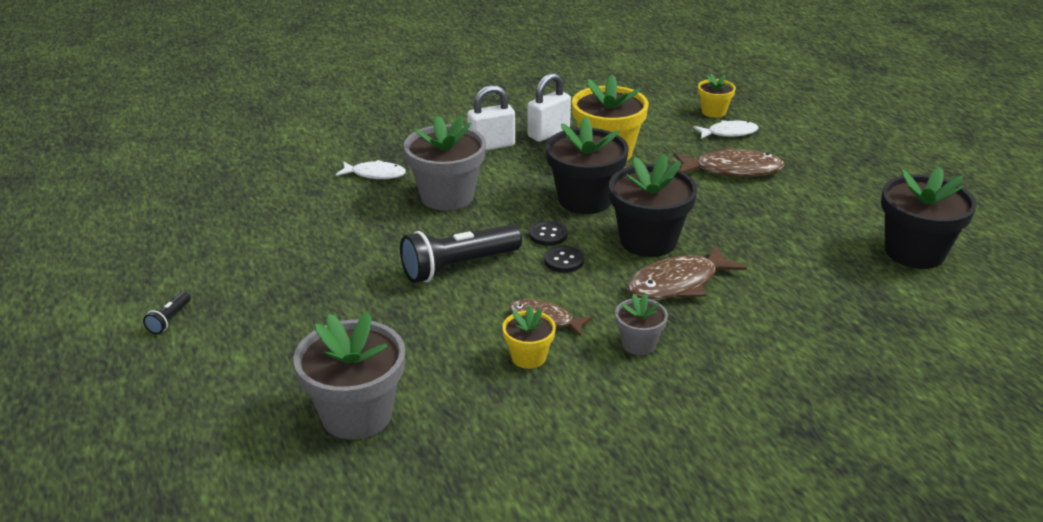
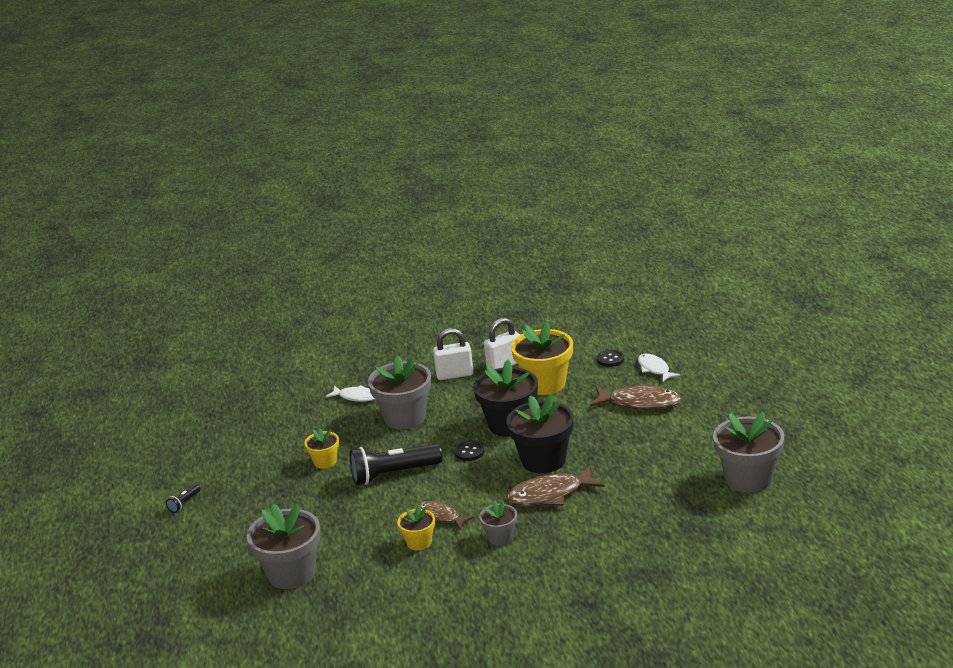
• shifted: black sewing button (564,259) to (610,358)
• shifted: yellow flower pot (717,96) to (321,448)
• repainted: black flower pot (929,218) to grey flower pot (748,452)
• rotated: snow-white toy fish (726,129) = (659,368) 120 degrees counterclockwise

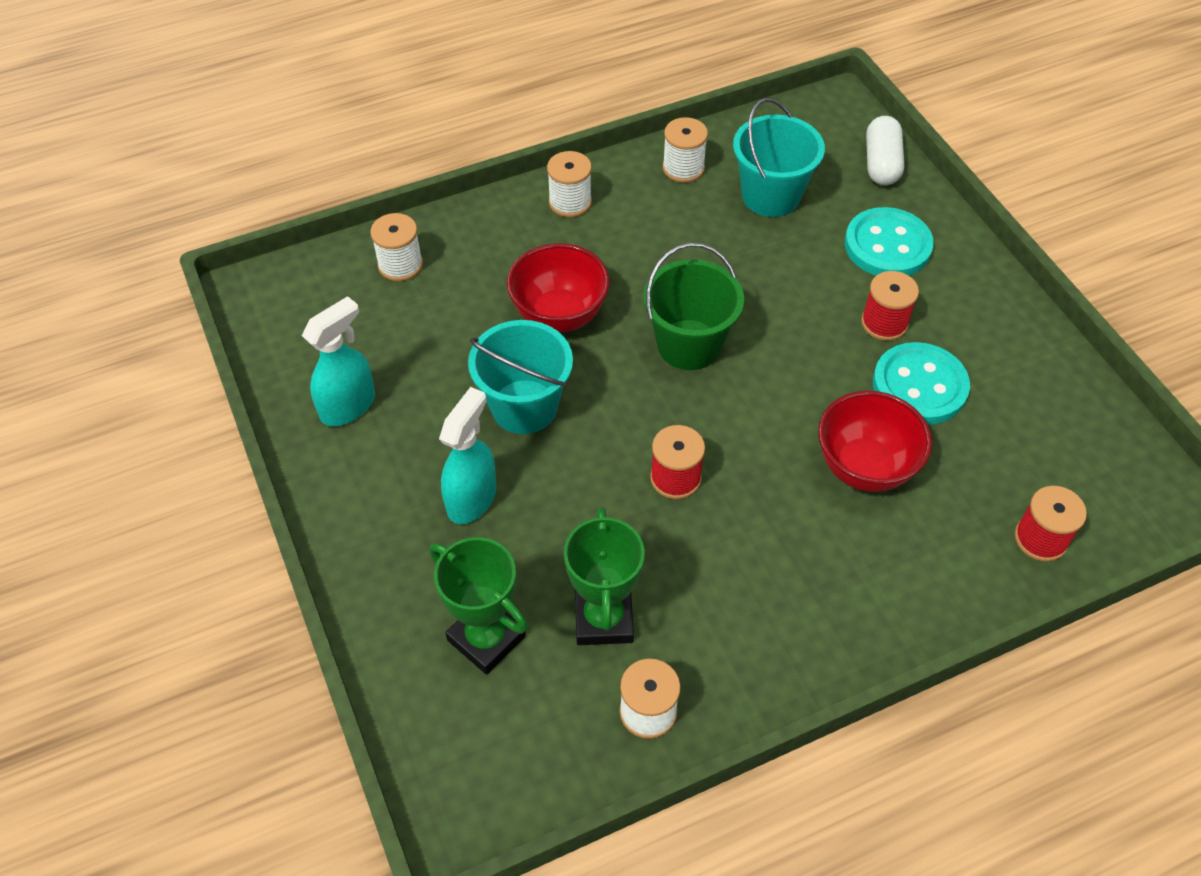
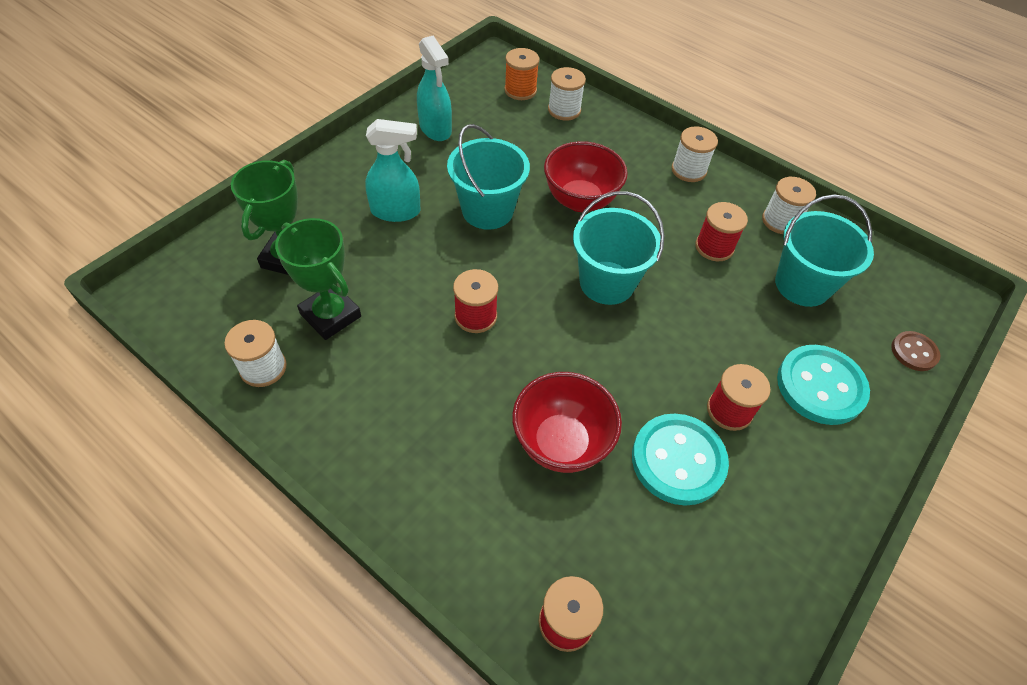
• new: bright orange bobbin (521,74)
• new: scarlet bobbin (721,231)
• swapped: snow-white pill (885,150) to russet sewing button (915,351)
• repainted: leaf-green bucket (693,306) to turquoise bucket (619,248)
• rotated: turquoise spray cleaner (338,361) = (434,88) 45 degrees clockwise
• rotated: leaf-green trophy (604,576) = (318,279) 75 degrees clockwise

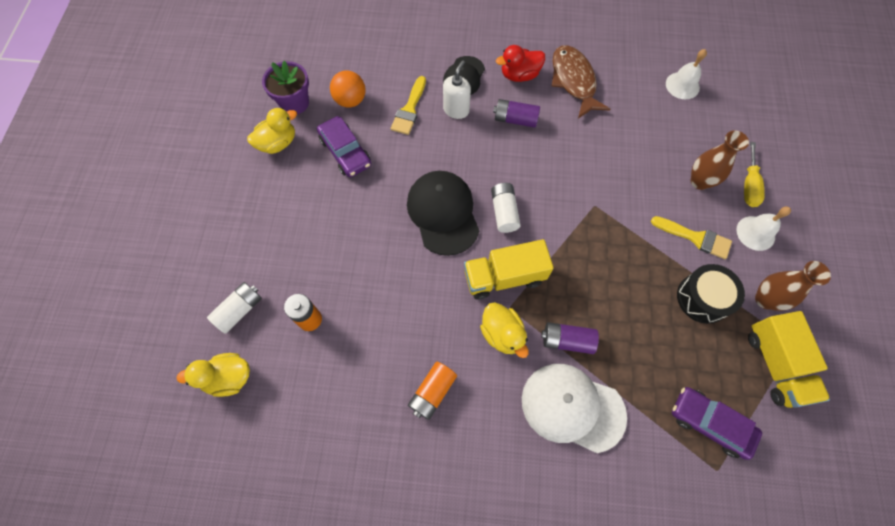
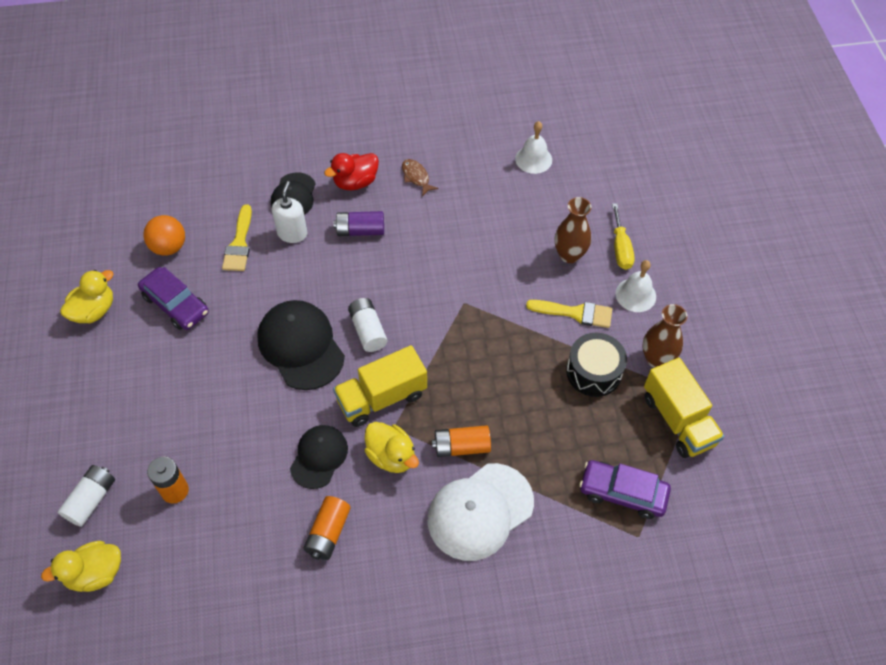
• gone: violet flower pot (285,87)
• new: black cap (319,457)
• repainted: violet AA battery (570,338) to bright orange AA battery (461,441)
• rotated: snow-white cap (574,408) = (481,512) 45 degrees counterclockwise
• scaled: russet toy fish (581,81) = (420,178) x0.50

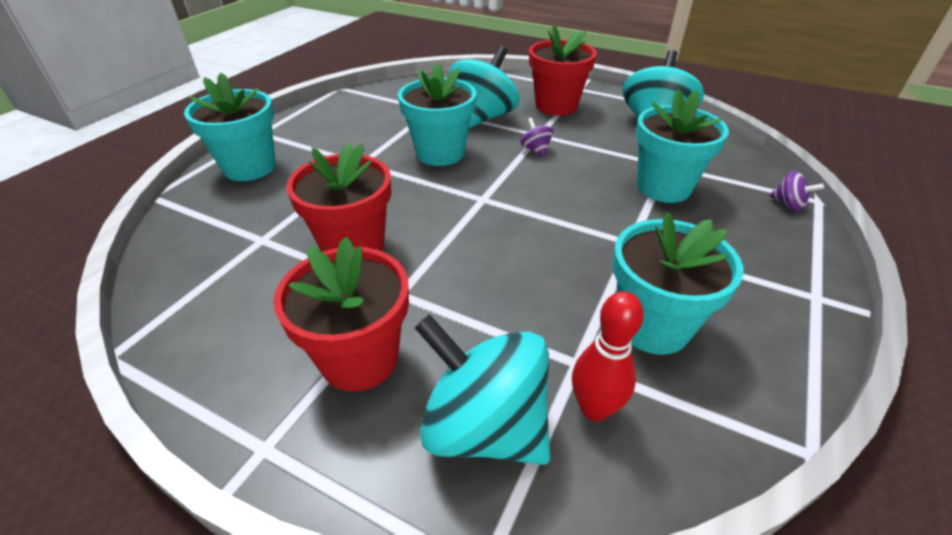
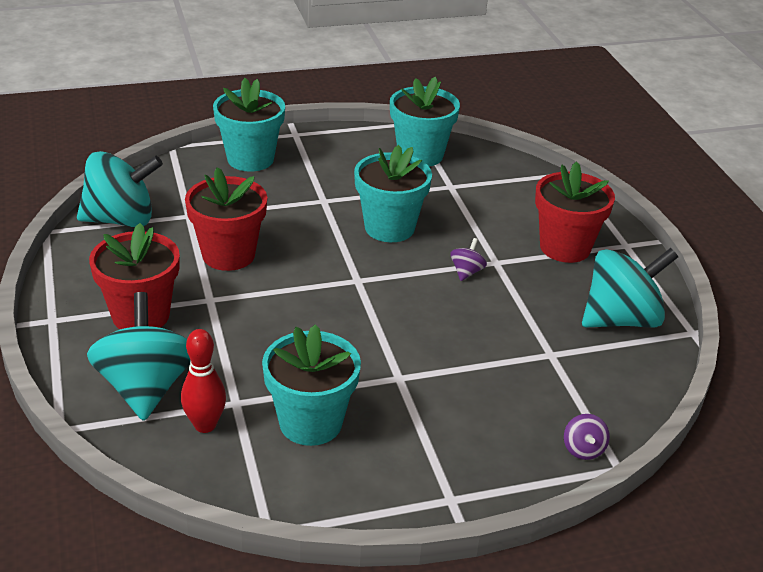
• shifted: turquoise spinning top (484,87) to (120,189)
• shifted: turquoise flower pot (682,146) to (425,122)

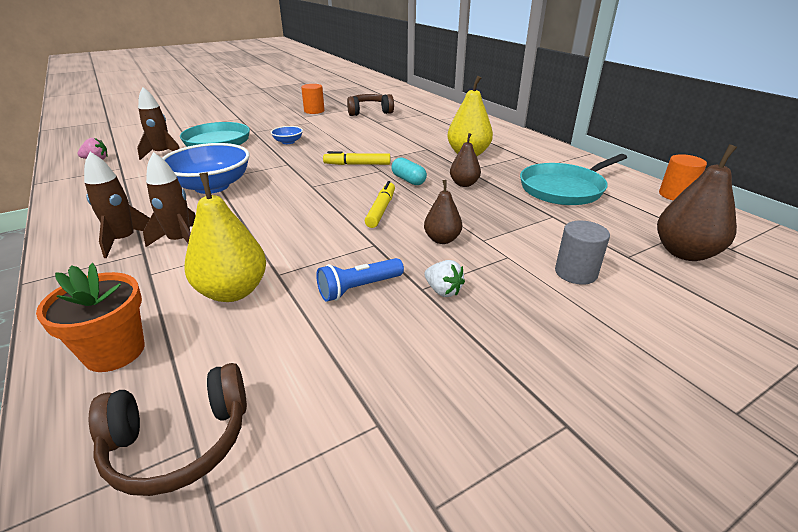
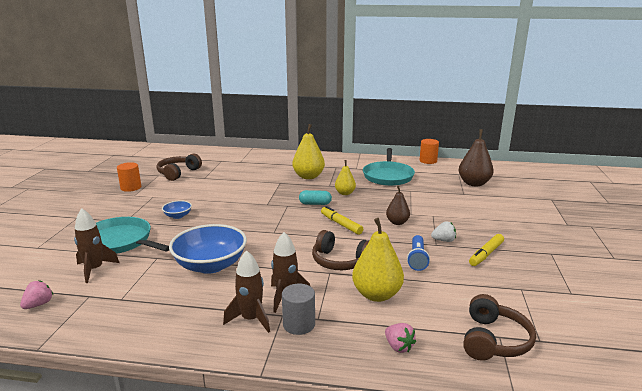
• new: russet headphones (340,250)
• shifted: yellow felt pen (356,158) to (486,250)
• shifted: grey cylinder (582,253) to (298,309)
• swapped: bright orange flower pot (90,317) to pink strawberry (400,338)
• repainted: russet pear fruit (465,160) to yellow pear fruit (345,177)

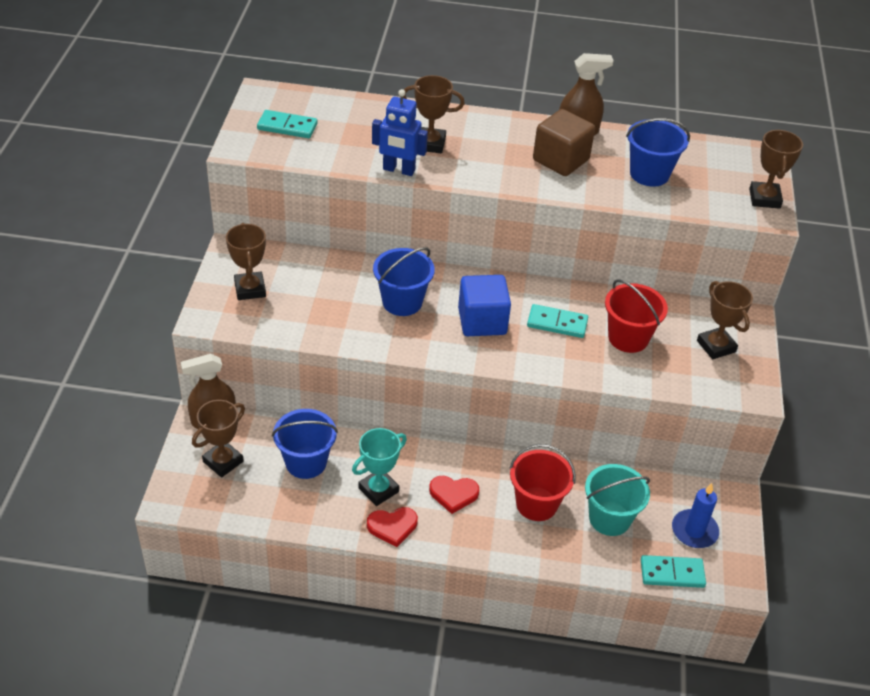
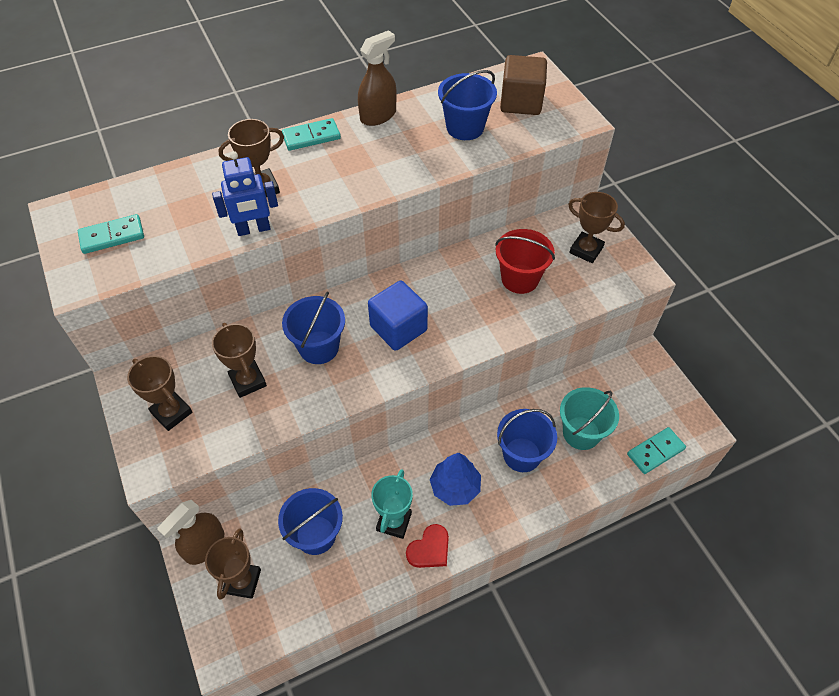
• gone: cobalt wax candle (695,515)
• shifted: turquoise domino (557,321) to (311,134)
• shifted: russet solid cube (564,142) to (523,85)
• shifted: russet trophy (776,169) to (239,360)
• swapped: scarlet heart shape (454,495) to cobalt fir tree (455,479)
• repainted: scarlet bucket (542,482) to cobalt bucket (527,440)

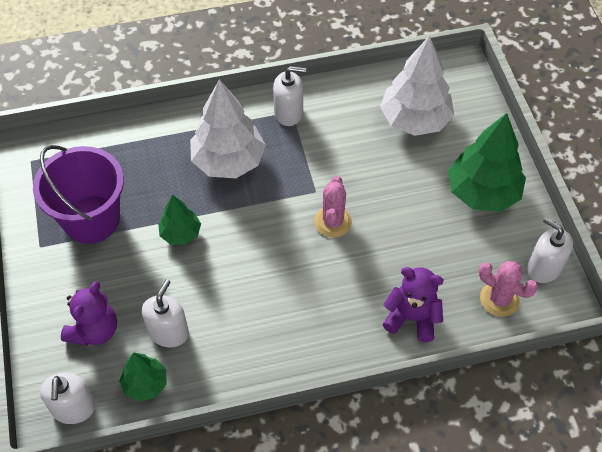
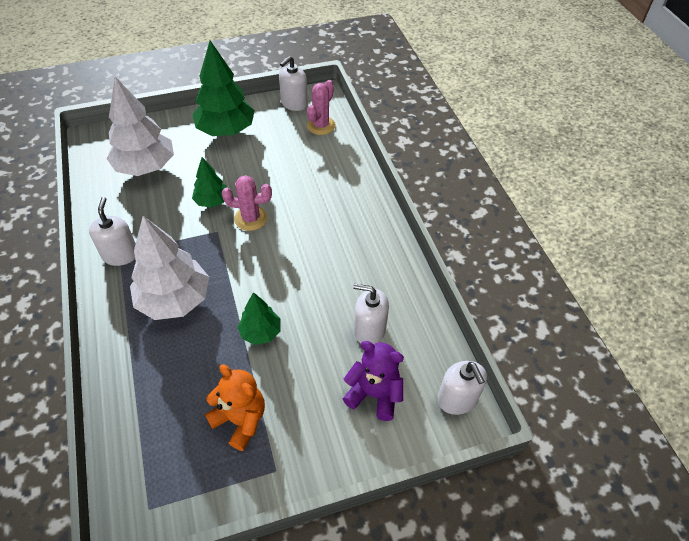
• gone: violet teddy (413,304)
• shifted: leaf-green fir tree (143,377) to (209,182)
• swapped: violet bucket (78,194) to bright orange teddy (235,407)
• rotated: snow-white pump bottle (67,398) = (462,388) 75 degrees clockwise

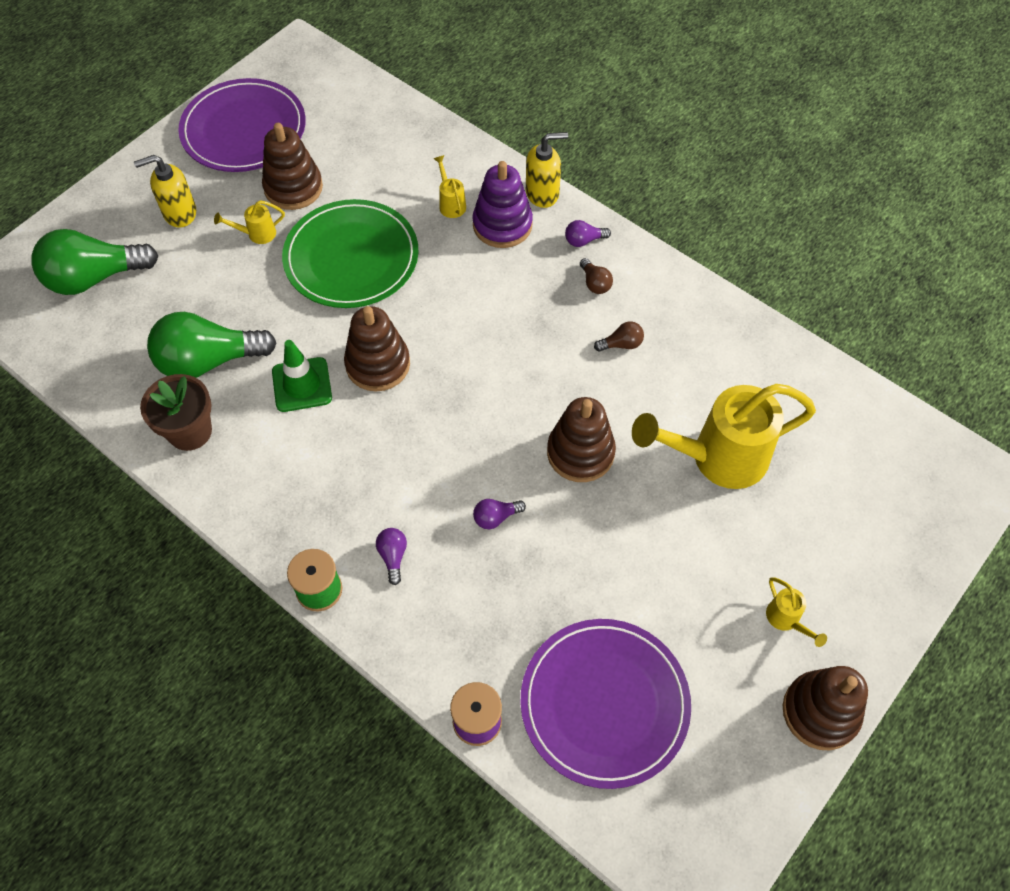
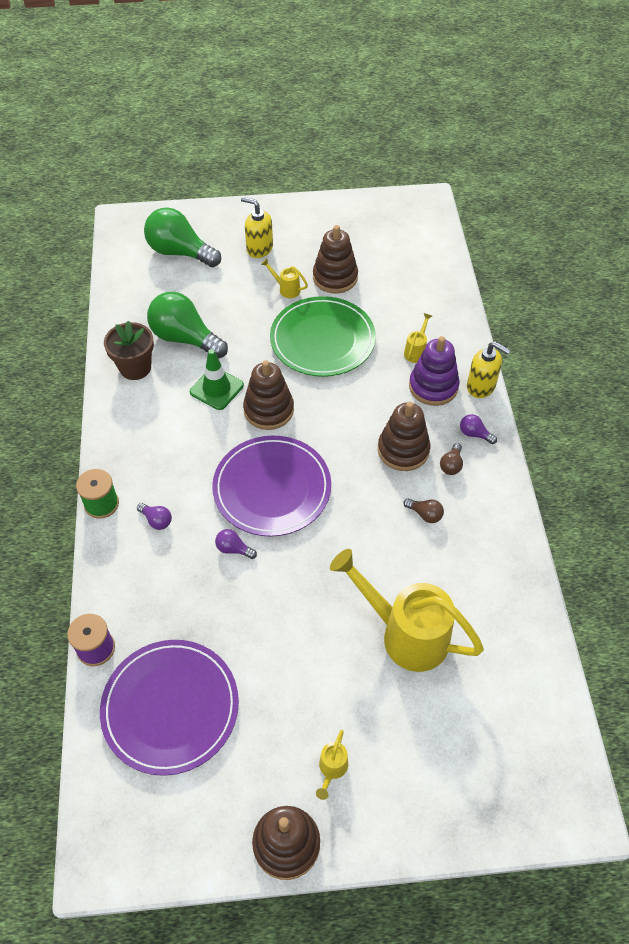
• shifted: violet flat dish (242,125) to (271,486)
• shifted: russet ring stacker (581,439) to (404,436)
• rotated: violet light bulb (391,556) = (154,516) 90 degrees clockwise

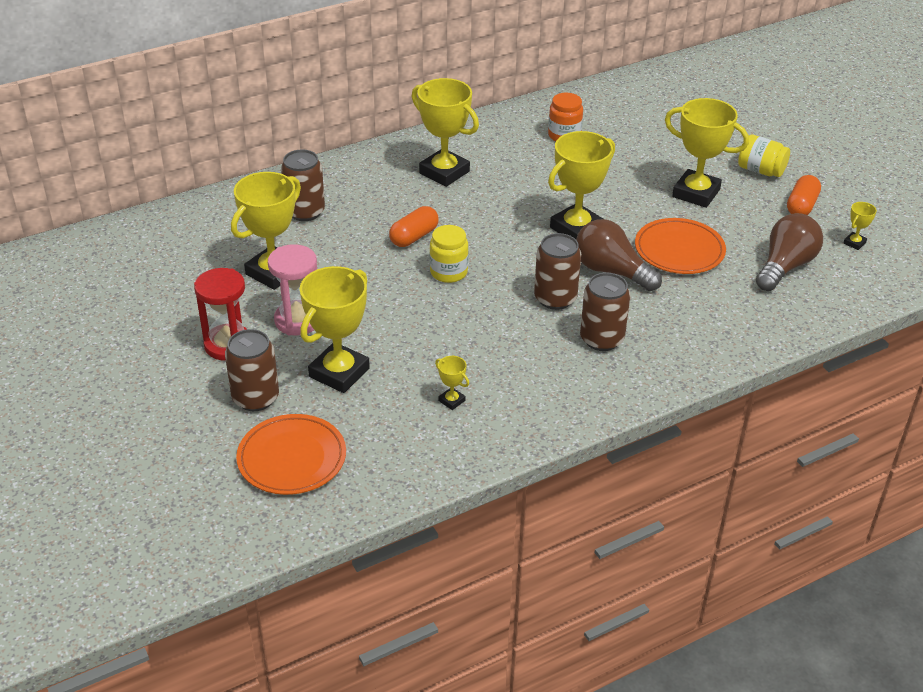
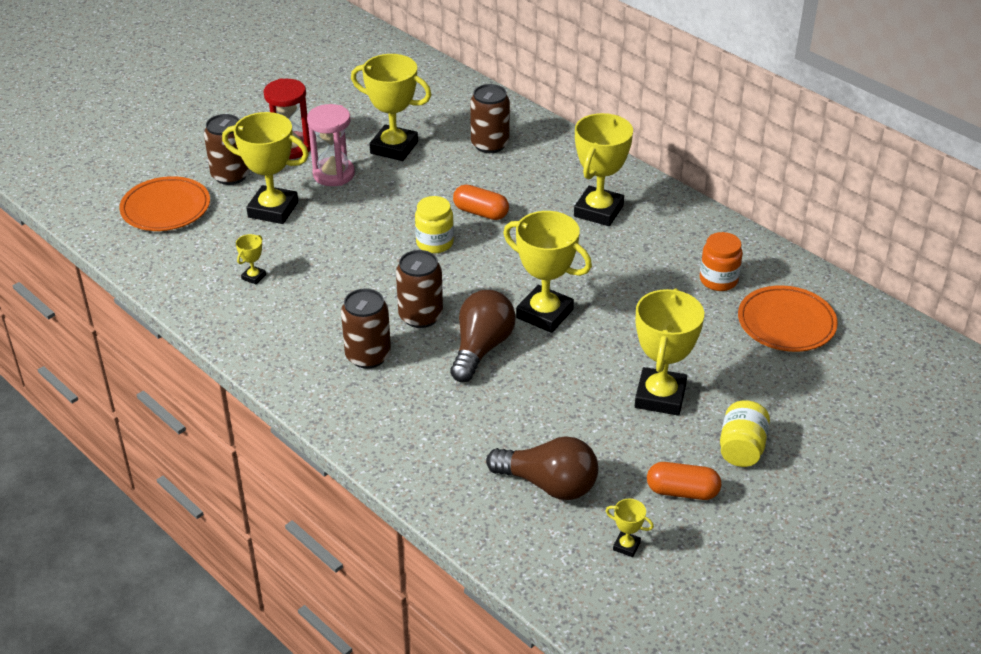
• shifted: bright orange flat dish (680,246) to (788,318)

